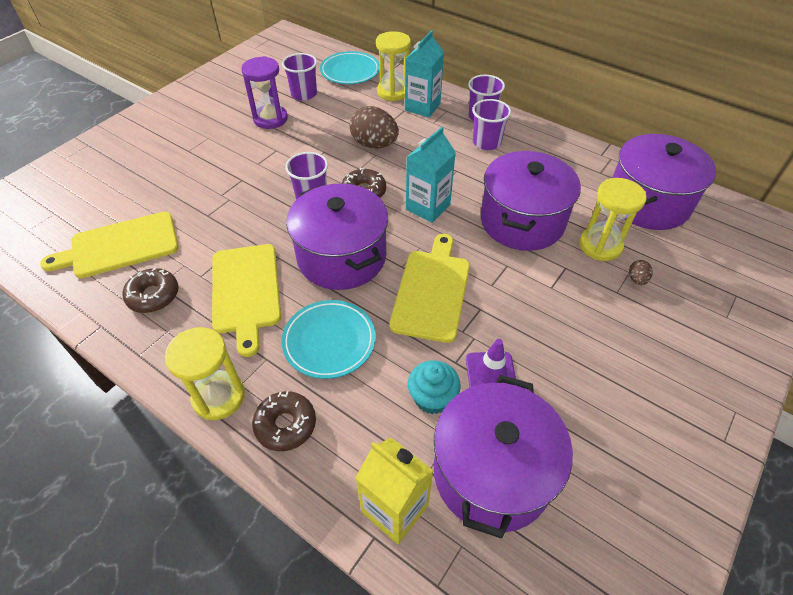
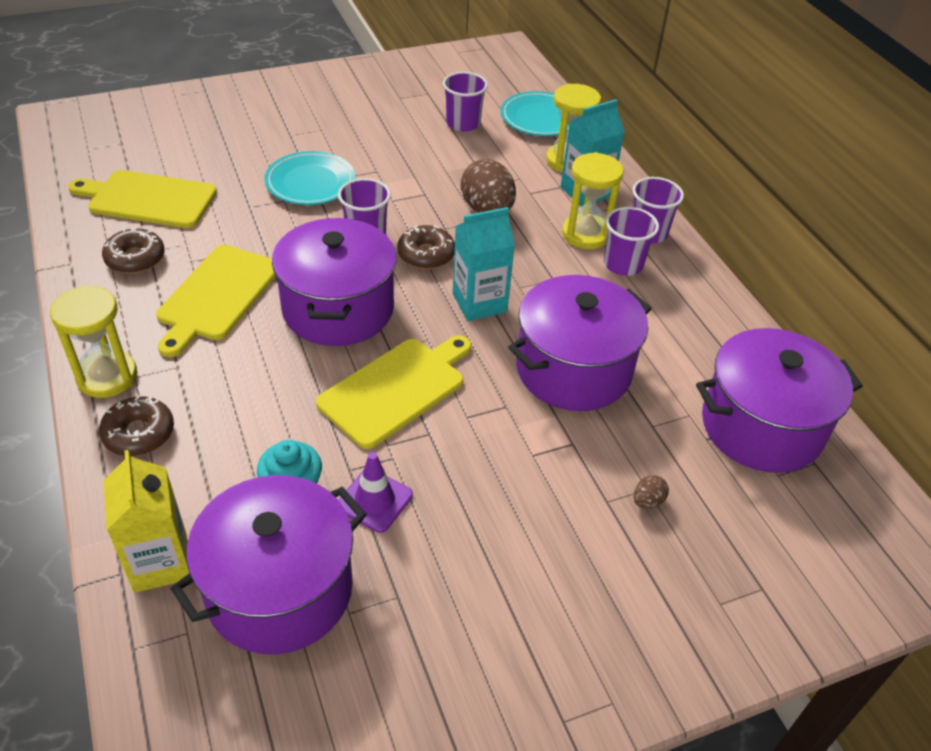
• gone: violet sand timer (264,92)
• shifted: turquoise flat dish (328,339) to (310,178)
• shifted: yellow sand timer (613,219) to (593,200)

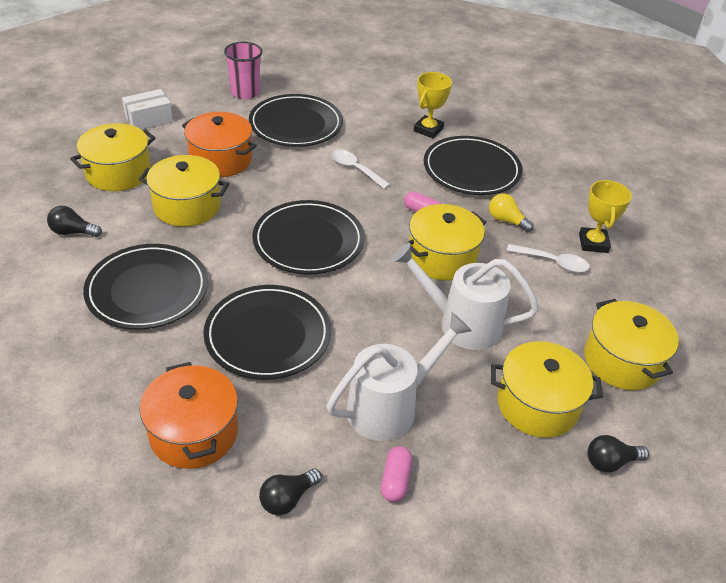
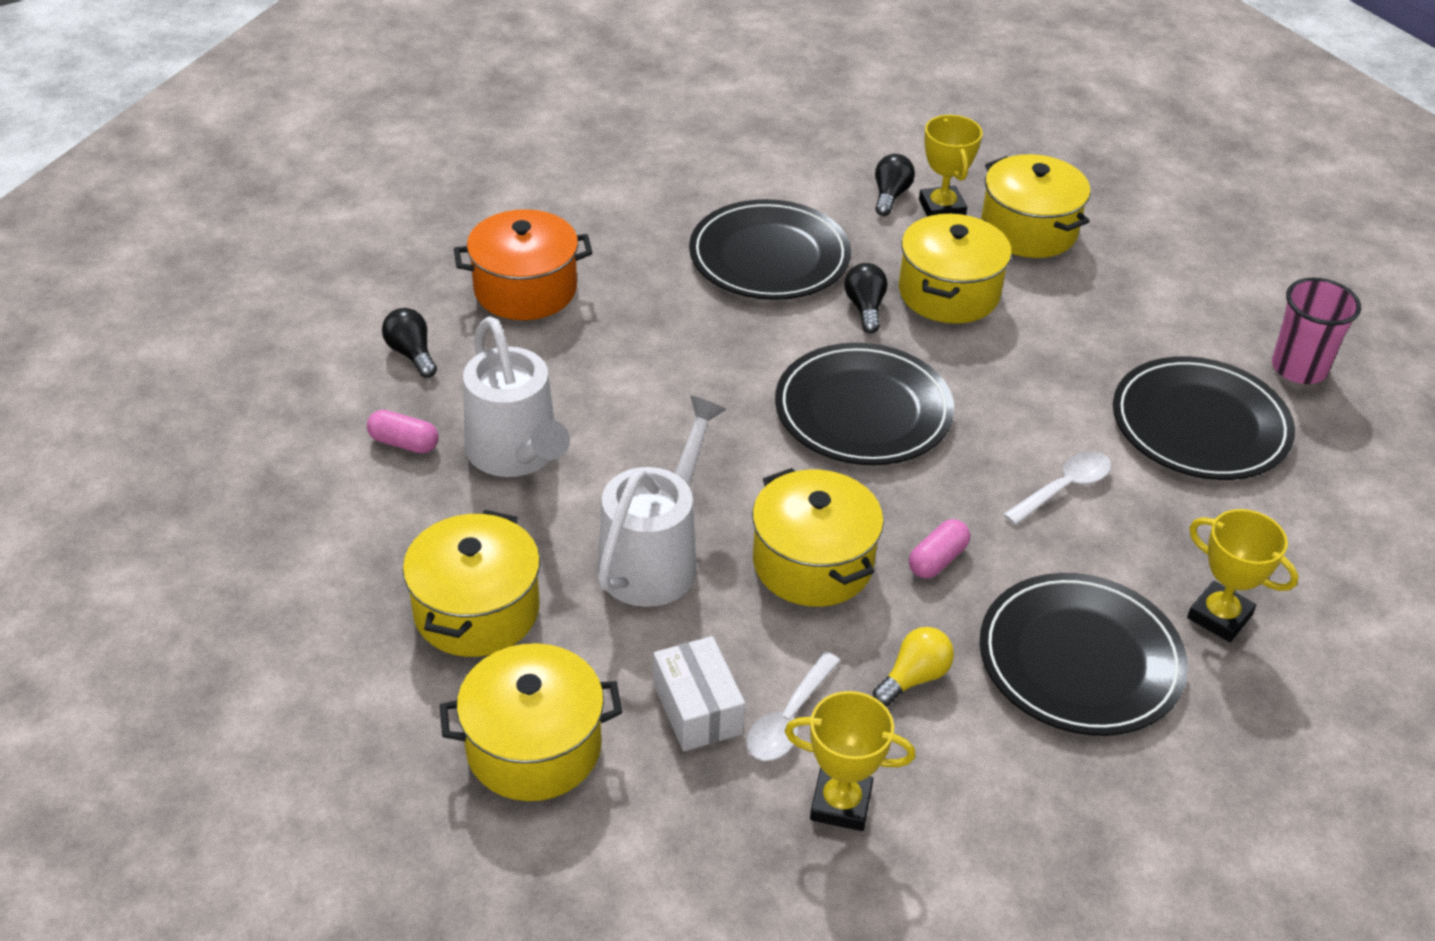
• gone: bright orange stockpot (219,144)
• gone: black flat dish (267,332)
• new: yellow trophy (951,166)
• shifted: snow-white package (147,109) to (699,693)
• shifted: black light bulb (618,454) to (865,298)

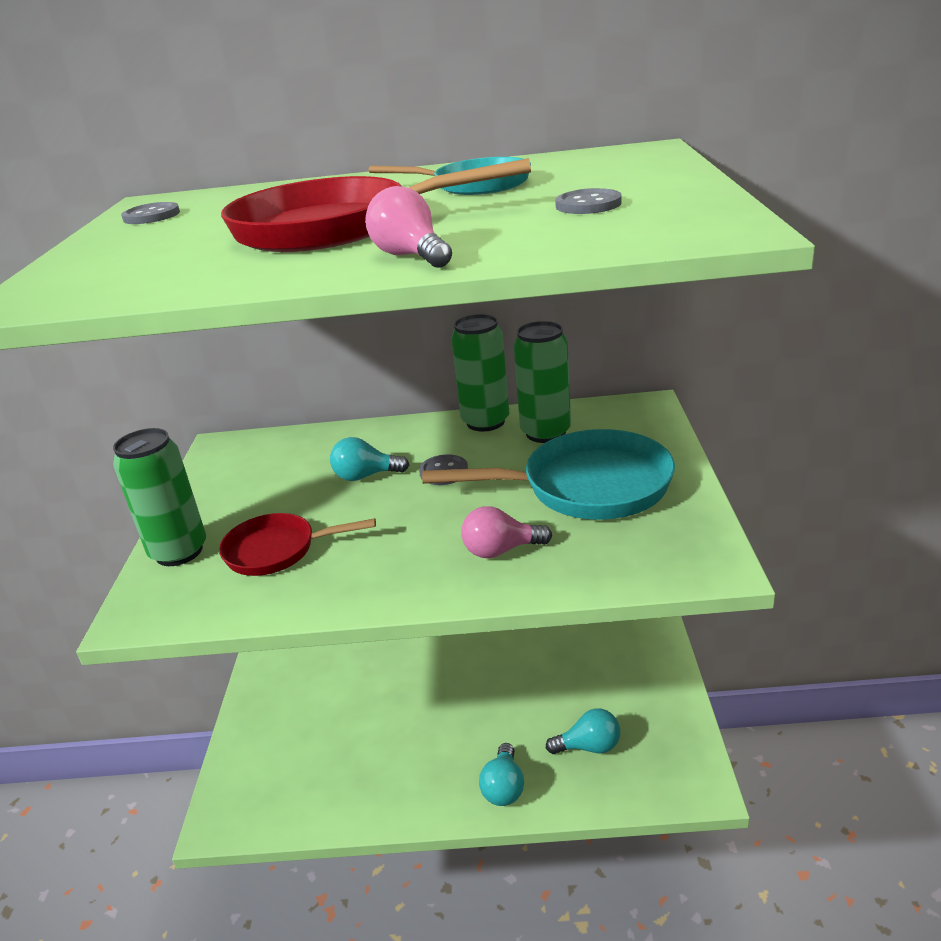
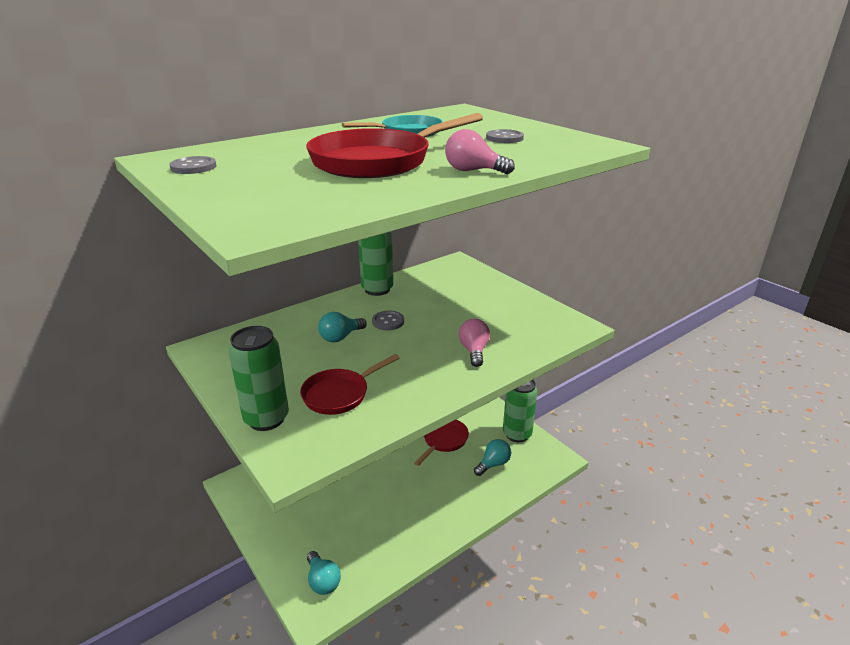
• gone: turquoise pan (548,474)
• new: scarlet pan (441,443)
• shifted: turquoise light bulb (501,774) to (324,573)
• shifted: leaf-green tin (542,382) to (520,411)
• rotated: pink light bulb (506,532) = (474,343) 135 degrees clockwise

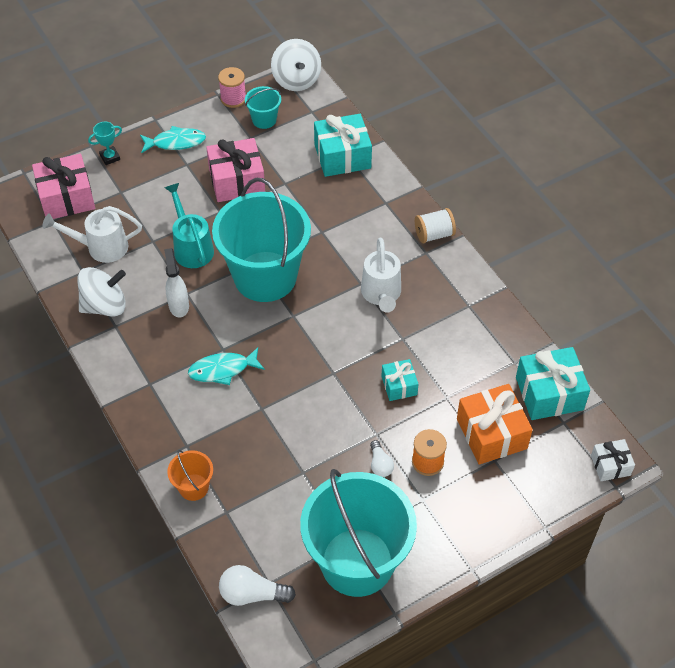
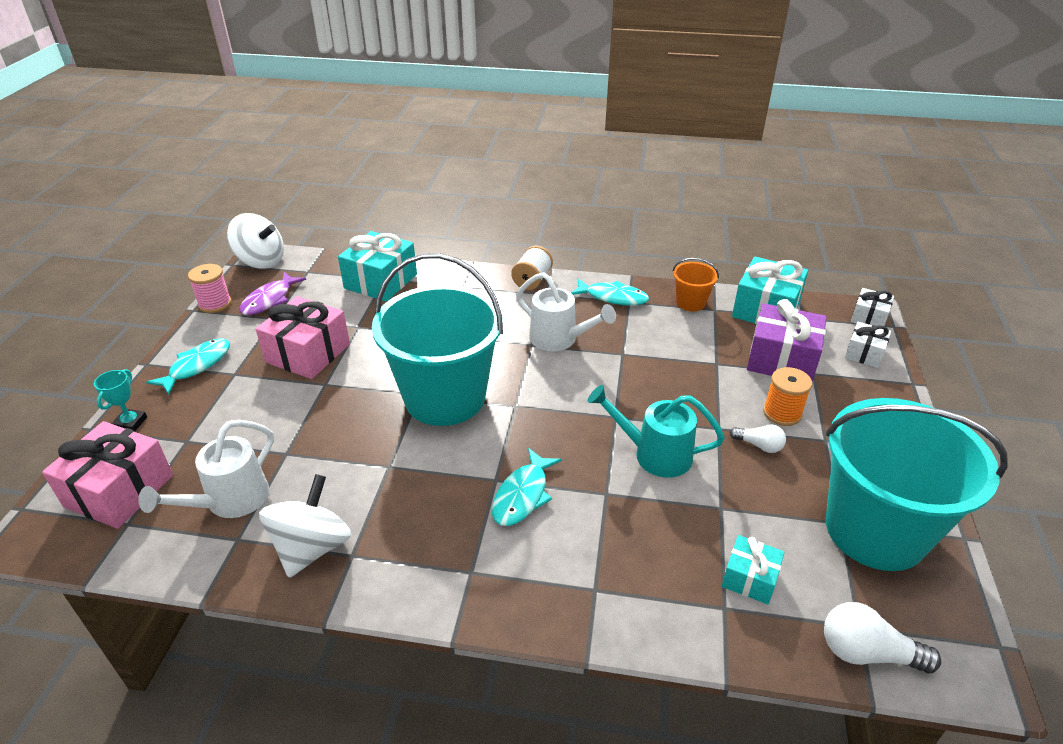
• gone: snow-white spray cleaner (176,282)
• new: turquoise toy fish (610,292)
• new: snow-white wrapped gift (868,345)
• shifted: turquoise sprinkling can (189,225) to (656,431)
• shifted: bright orange bucket (190,475) to (695,284)
• shifted: turquoise wrapped gift (399,380) to (753,569)
• swapped: turquoise bucket (263,107) to violet toy fish (272,293)
• repainted: bright orange wrapped gift (495,424) to violet wrapped gift (787,340)
• rotated: snow-white light bulb (257,585) = (882,637) 60 degrees clockwise

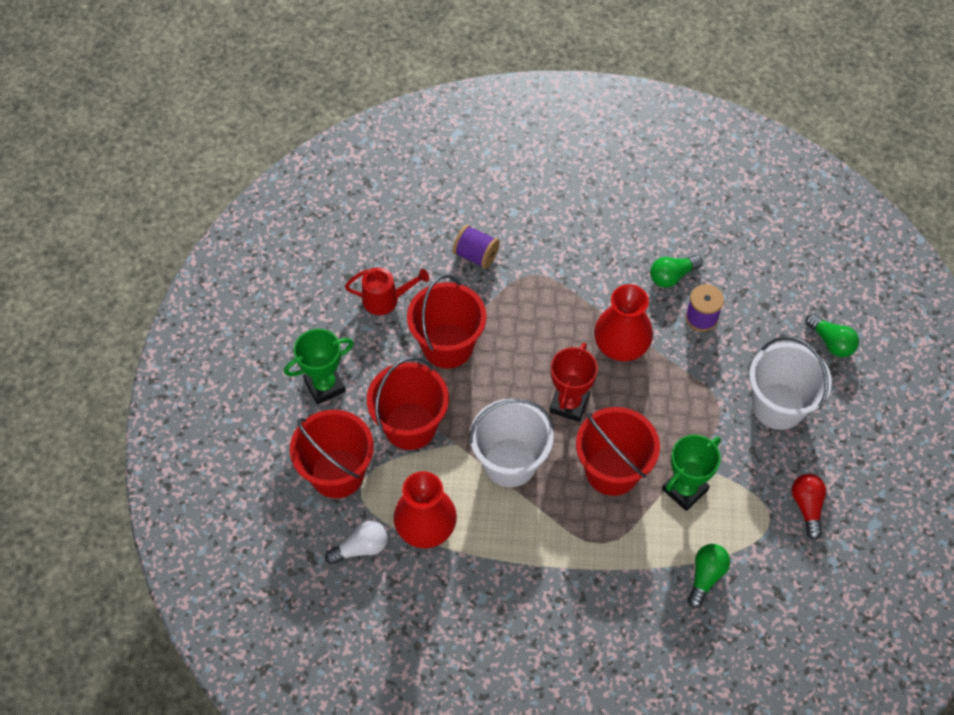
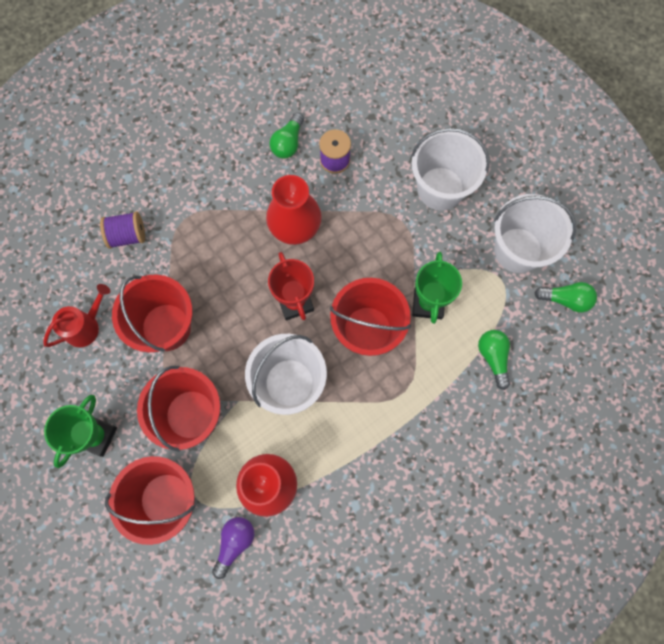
• shifted: leaf-green light bulb (832,335) to (565,297)
• swapped: scarlet light bulb (809,507) to snow-white bucket (535,233)
• repainted: snow-white light bulb (356,543) to violet light bulb (233,548)

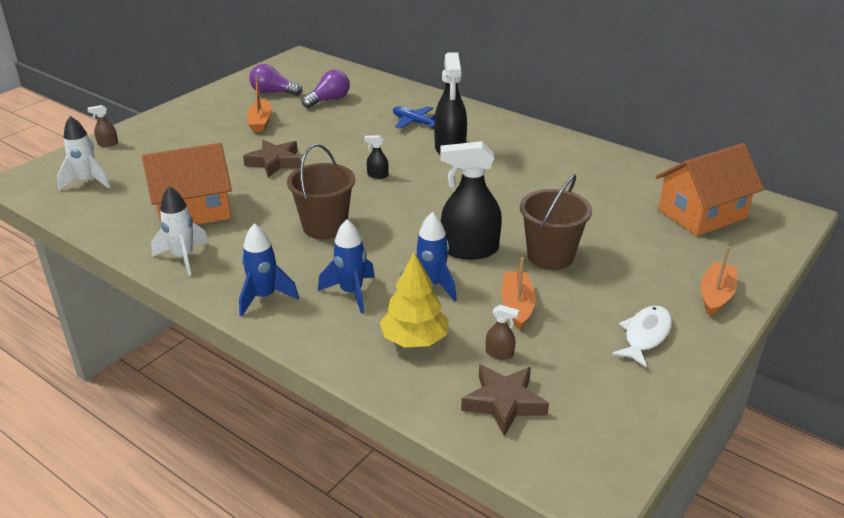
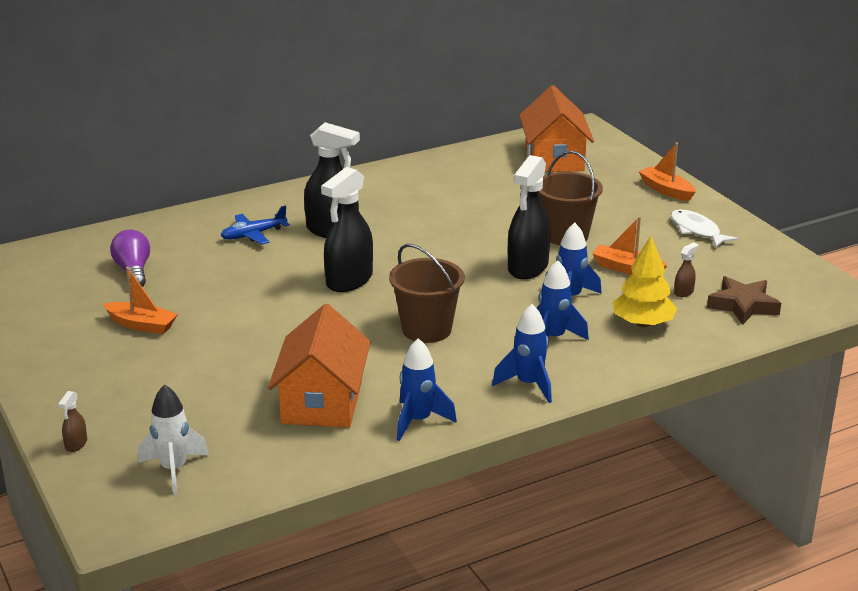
• gone: russet star shape (272,158)
• gone: violet light bulb (276,80)
• repainted: snow-white toy rocket (180,231) to cobalt toy rocket (427,389)
• scaled: black spray cleaner (376,157) = (347,229) x2.36

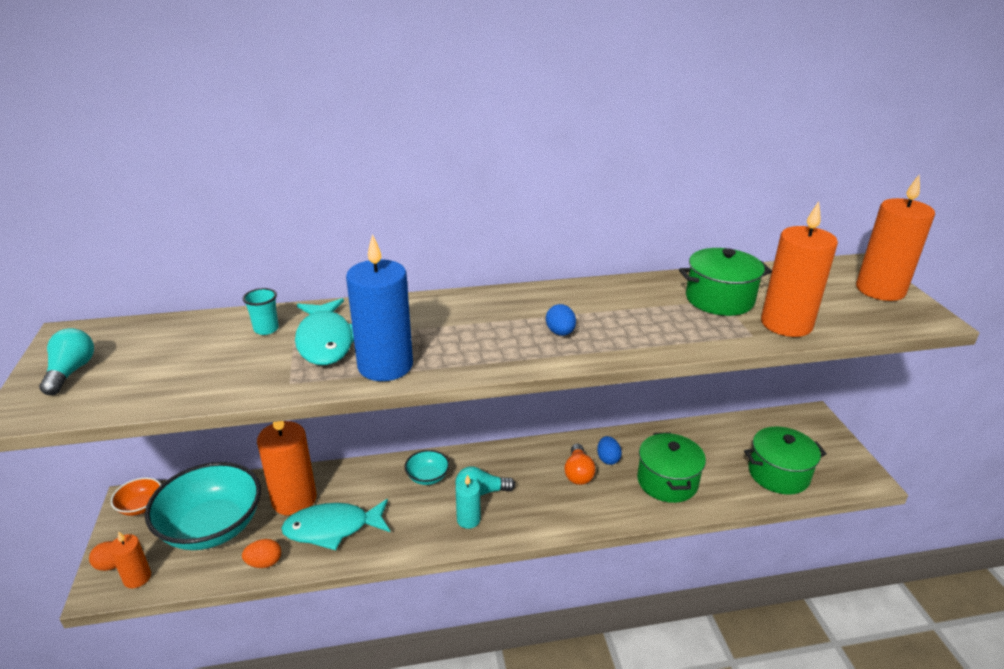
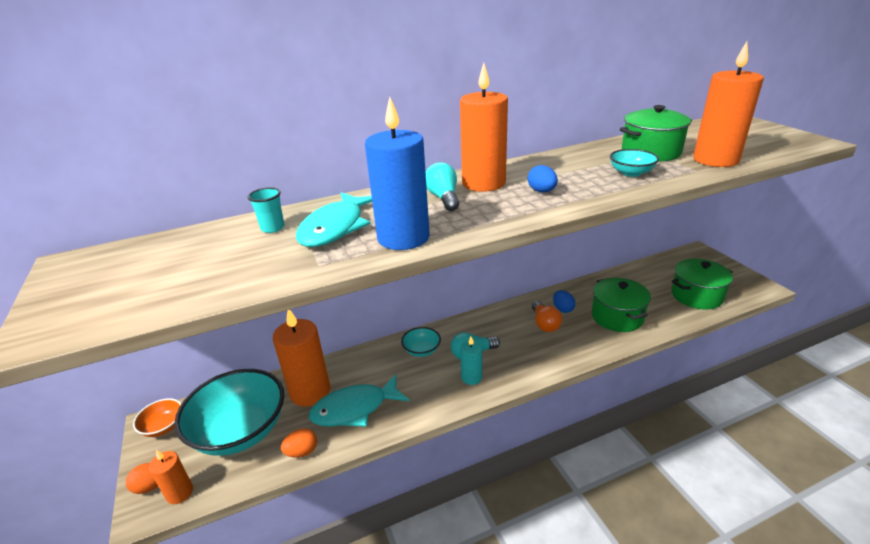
• new: turquoise serving bowl (634,163)
• shifted: turquoise light bulb (66,361) to (442,186)
• shifted: bright orange wax candle (895,238) to (484,127)
• rotated: turquoise toy fish (324,331) = (334,219) 45 degrees clockwise

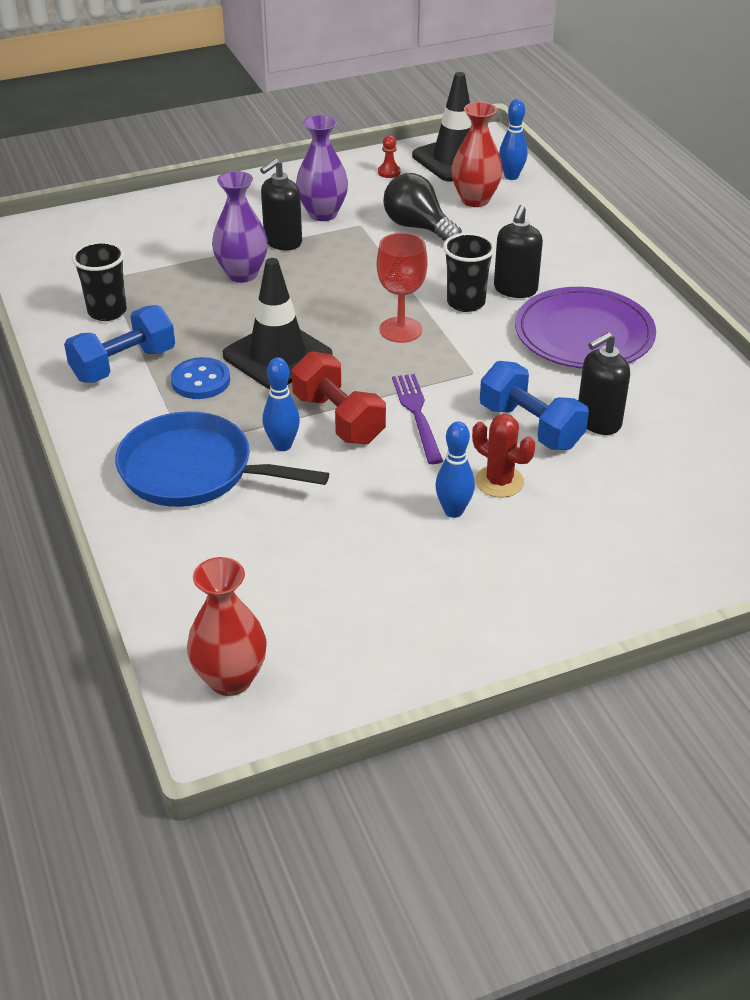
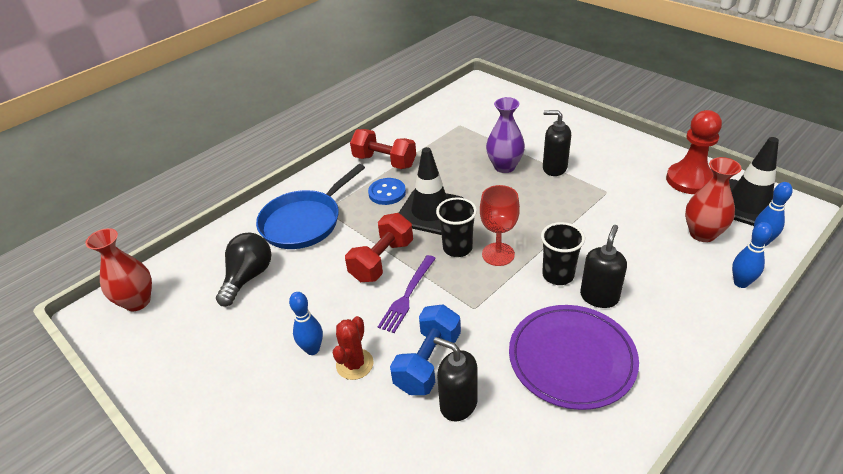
• gone: violet flower vase (322,168)
• shifted: black beaker (99,281) to (456,227)
• shifted: cobalt tenpin (281,404) to (752,255)
• shifted: black light bulb (422,207) to (243,270)
• repainted: cobalt hand weight (119,344) to scarlet hand weight (383,149)
• rotated: cobalt pan (222,459) = (310,206) 135 degrees counterclockwise
• rotated: violet table fork (417,419) = (407,294) 150 degrees clockwise
• rotated: black pump bottle (518,251) = (603,266) 120 degrees clockwise
• scaled: scarlet game pawn (389,156) = (694,152) x2.46

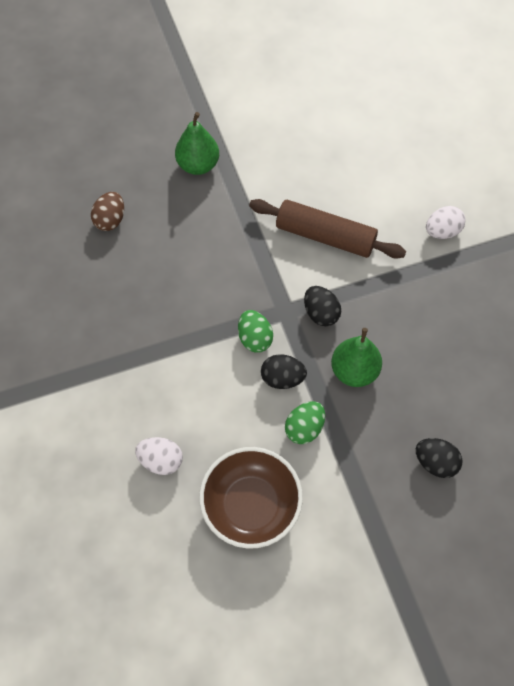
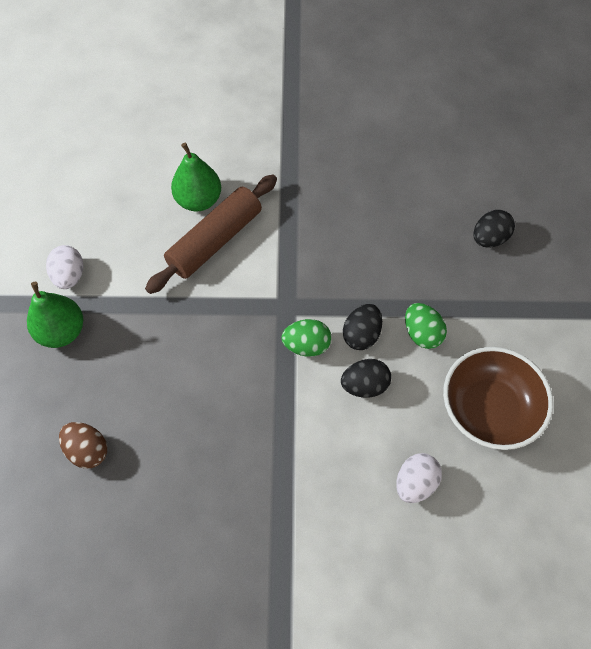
• shifted: black egg (322,306) to (366,378)
• shifted: leaf-green pear fruit (356,357) to (196,177)
• shifted: snow-white egg (446,222) to (64,267)

